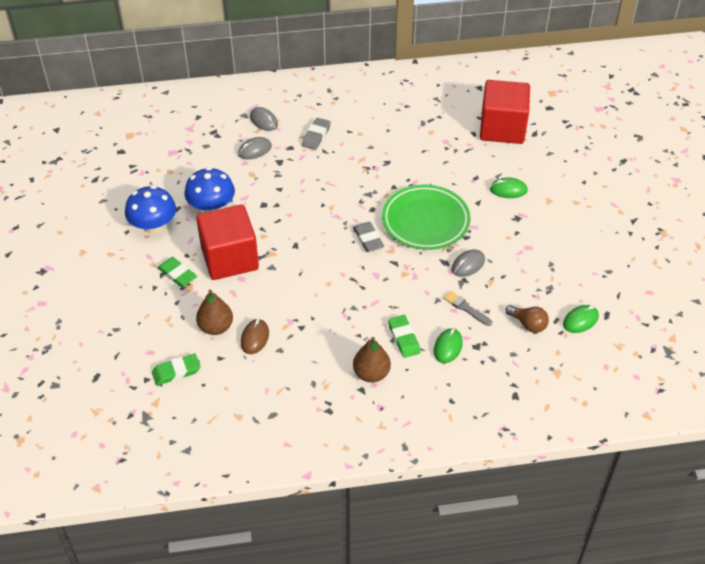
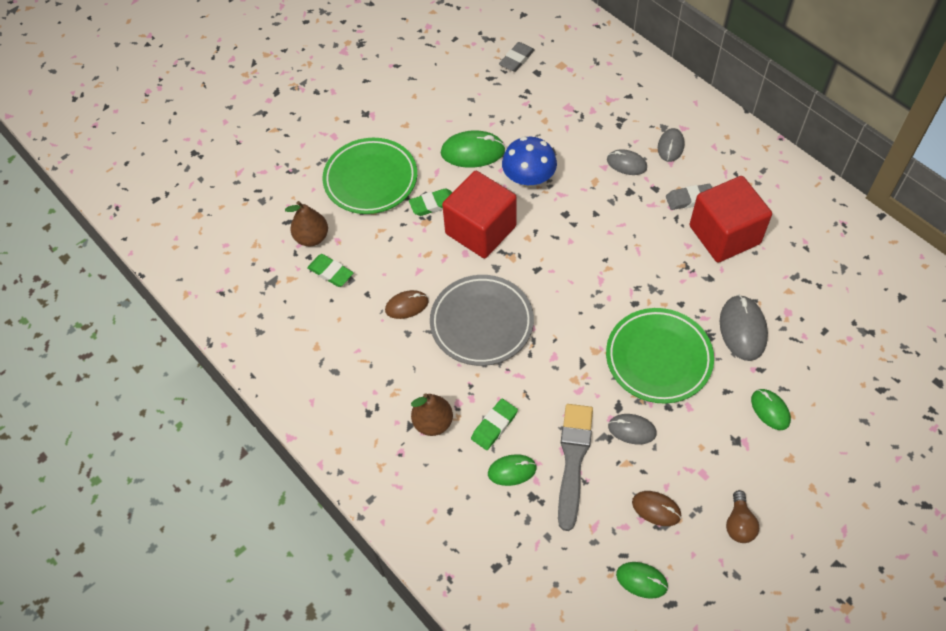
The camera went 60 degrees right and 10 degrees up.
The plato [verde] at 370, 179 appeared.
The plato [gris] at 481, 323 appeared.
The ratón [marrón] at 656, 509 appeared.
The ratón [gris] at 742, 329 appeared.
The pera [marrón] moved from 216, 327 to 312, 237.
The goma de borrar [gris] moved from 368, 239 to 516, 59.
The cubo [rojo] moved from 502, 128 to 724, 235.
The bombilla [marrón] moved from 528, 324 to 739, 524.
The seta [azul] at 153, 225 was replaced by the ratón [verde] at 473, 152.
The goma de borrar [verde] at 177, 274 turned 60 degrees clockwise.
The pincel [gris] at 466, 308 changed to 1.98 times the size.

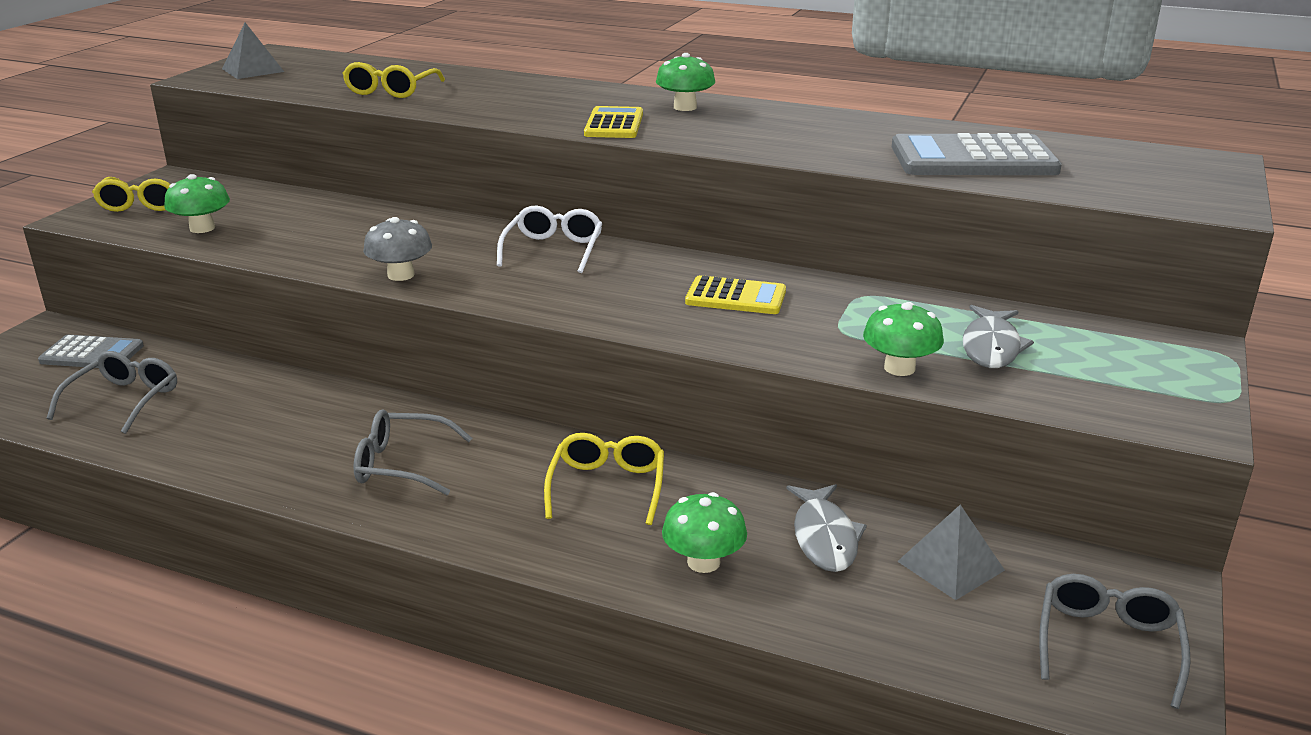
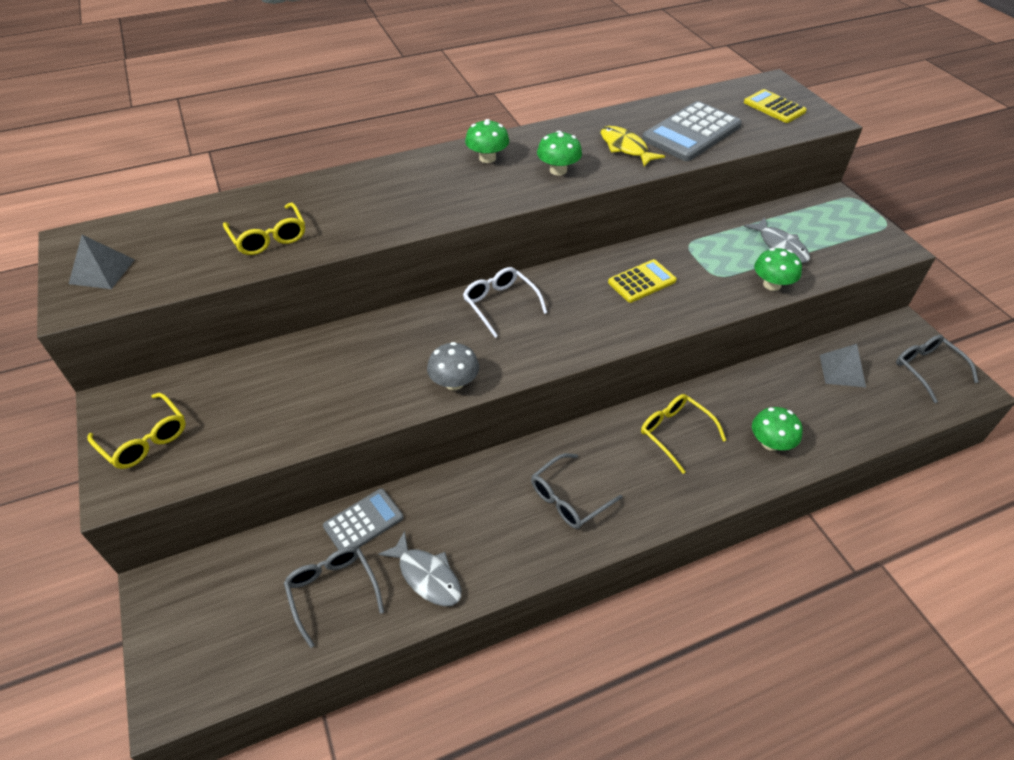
The camera went 45 degrees left and 20 degrees up.
The pez [amarillo] at 625, 148 appeared.
The calculadora [gris] moved from 92, 354 to 363, 522.
The seta [verde] moved from 202, 228 to 558, 170.
The calculadora [amarillo] moved from 614, 124 to 774, 107.
The pez [gris] moved from 824, 537 to 427, 576.

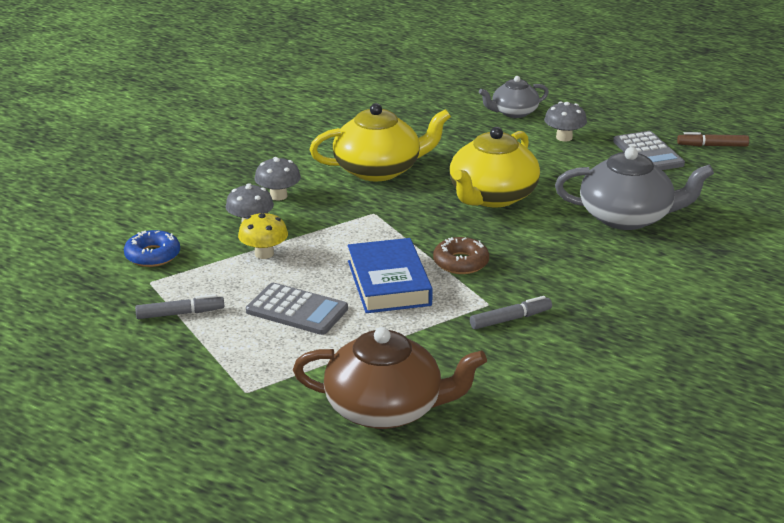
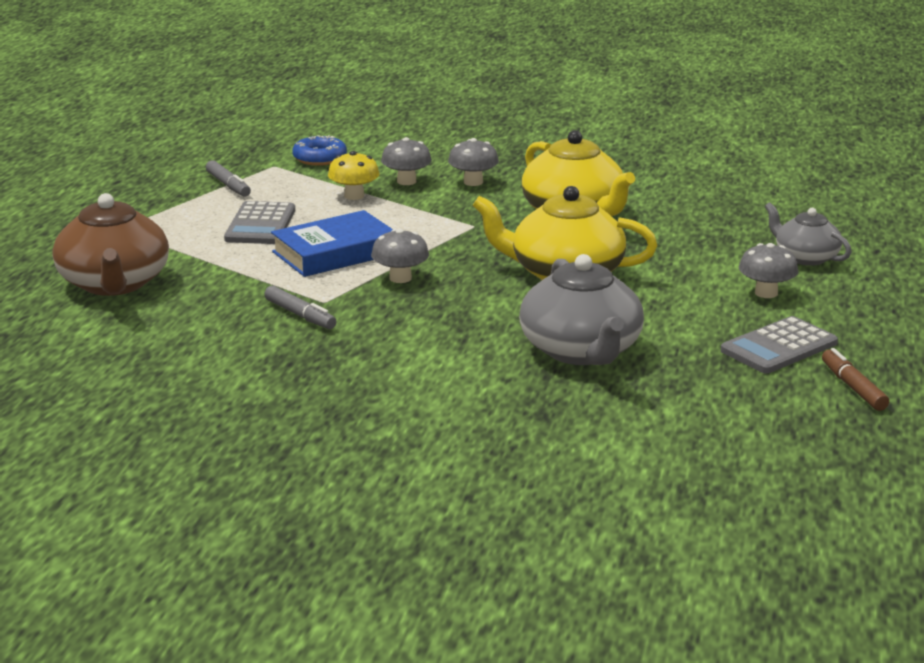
The camera went 70 degrees right and 5 degrees down.
The rosquilla [marrón] at 461, 262 was replaced by the seta [gris] at 400, 278.

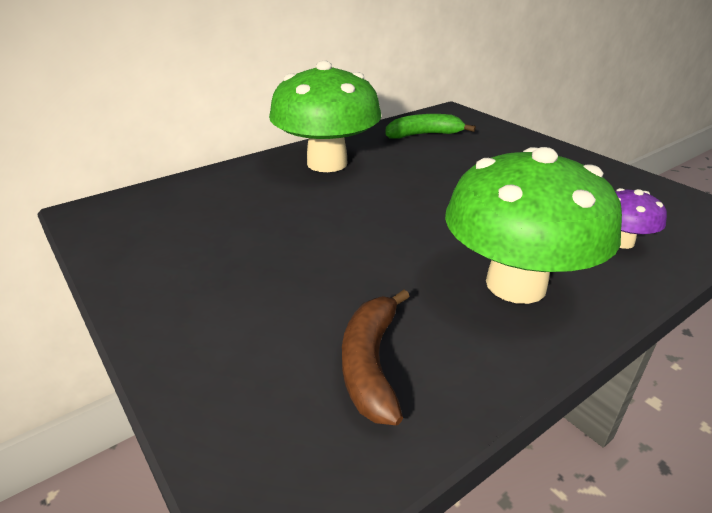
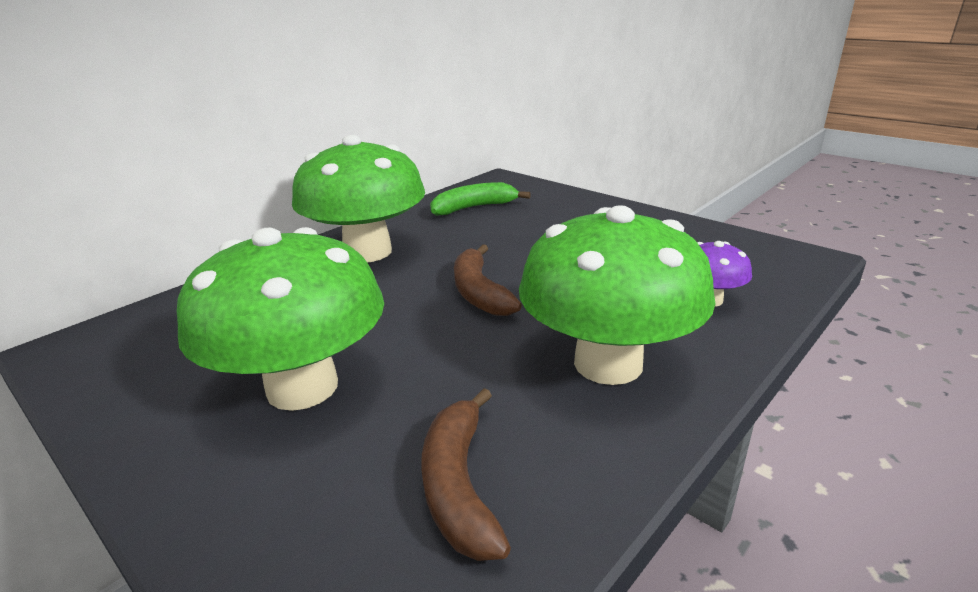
The camera went 10 degrees left and 5 degrees down.
The seta [verde] at 302, 387 appeared.
The plátano [marrón] at 479, 292 appeared.

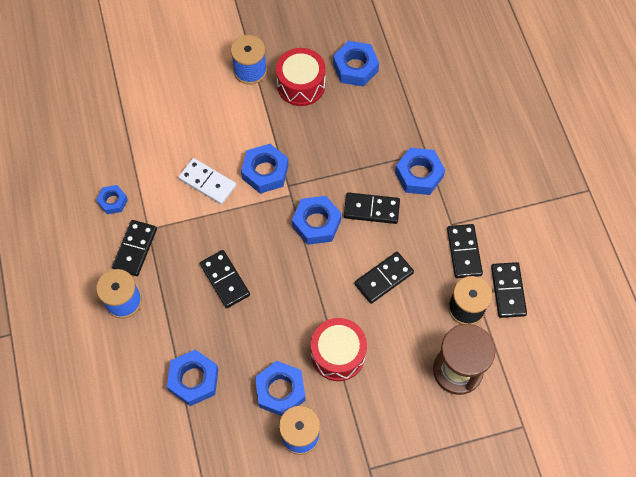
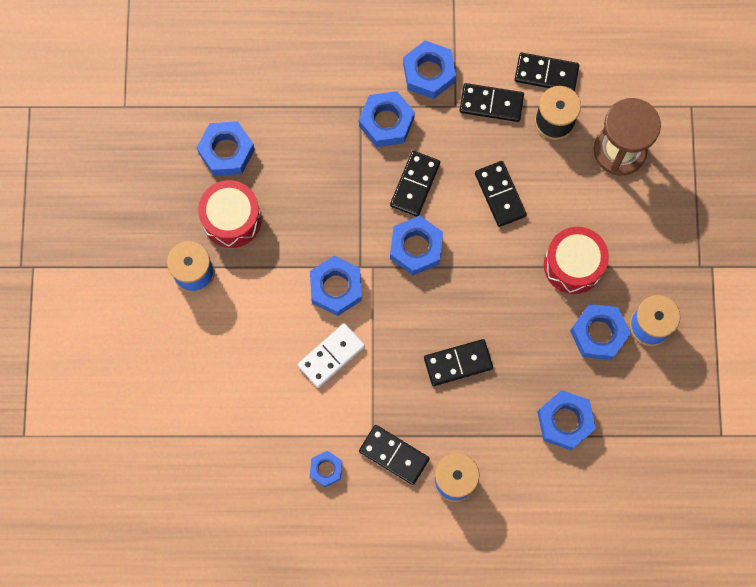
The camera went 75 degrees left and 10 degrees up.
The tuerca [azul] at 429, 73 appeared.

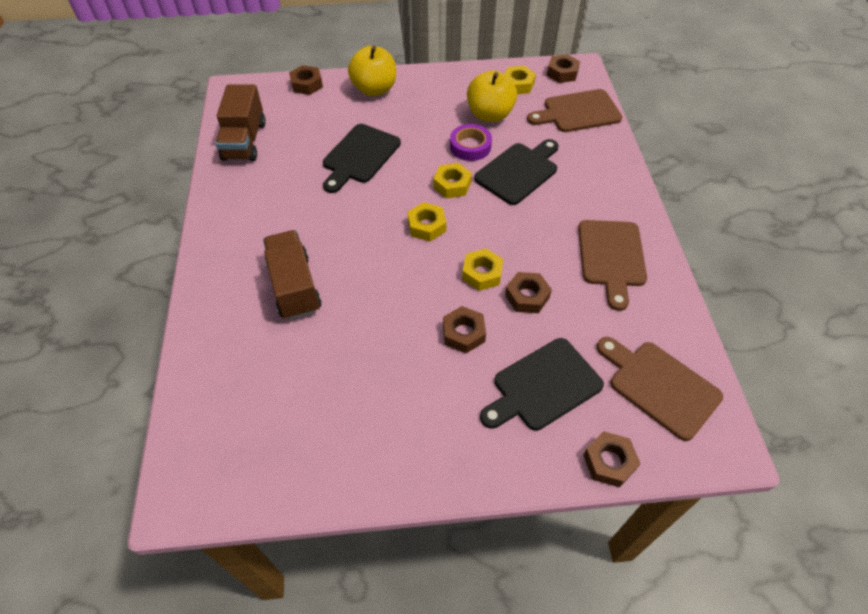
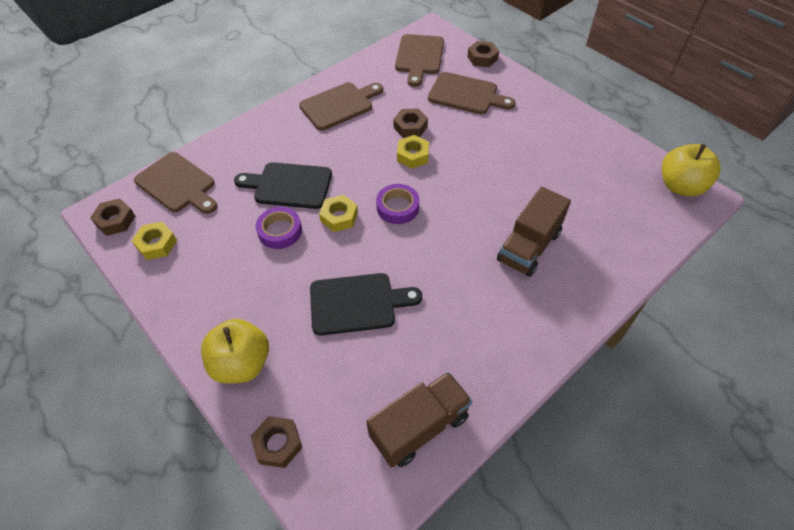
The camera went 125 degrees left and 0 degrees up.
The tuerca [marrón] at 463, 333 disappeared.
The manzana [amarillo] moved from 490, 115 to 680, 186.
The tuerca [amarillo] at 426, 226 was replaced by the cinta adhesiva [morado] at 397, 207.
The tabla de cortar [negro] at 543, 386 became the tabla de cortar [marrón] at 466, 94.

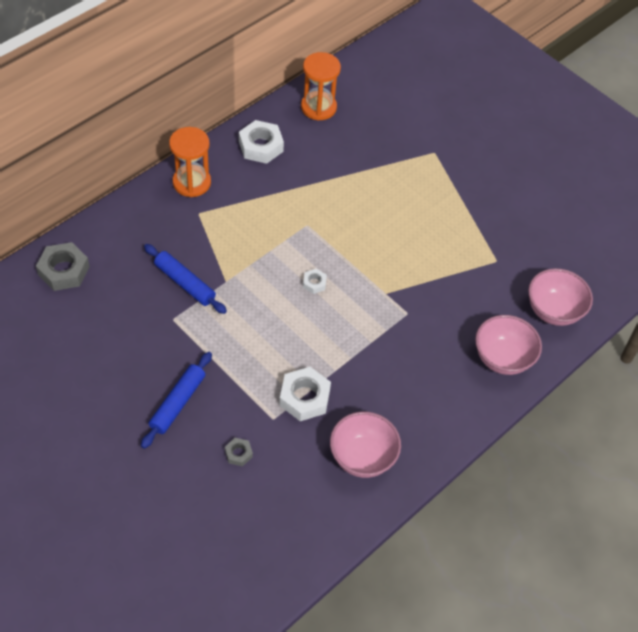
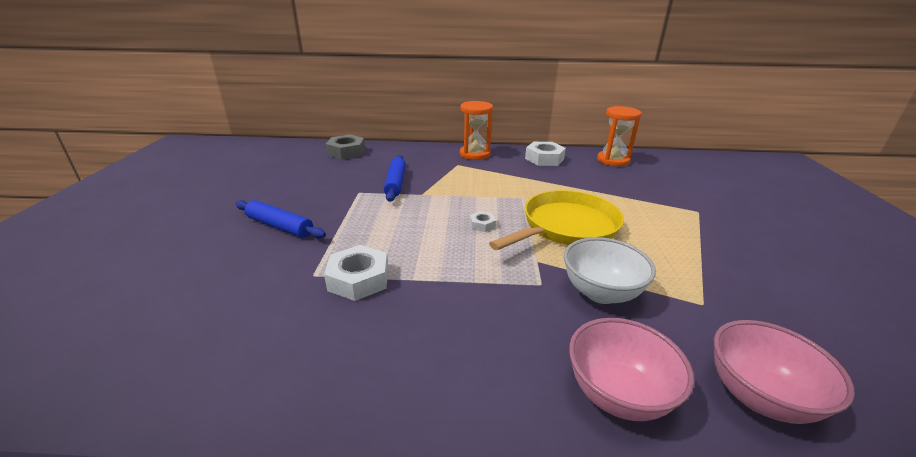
The camera went 50 degrees right and 25 degrees down.
The tuerca [gris] at 238, 453 disappeared.
The cuenco [rosa] at 362, 457 disappeared.
The sartén [amarillo] at 566, 227 appeared.
The cuenco [blanco] at 601, 292 appeared.
The rodillo [azul] at 177, 403 turned 45 degrees clockwise.

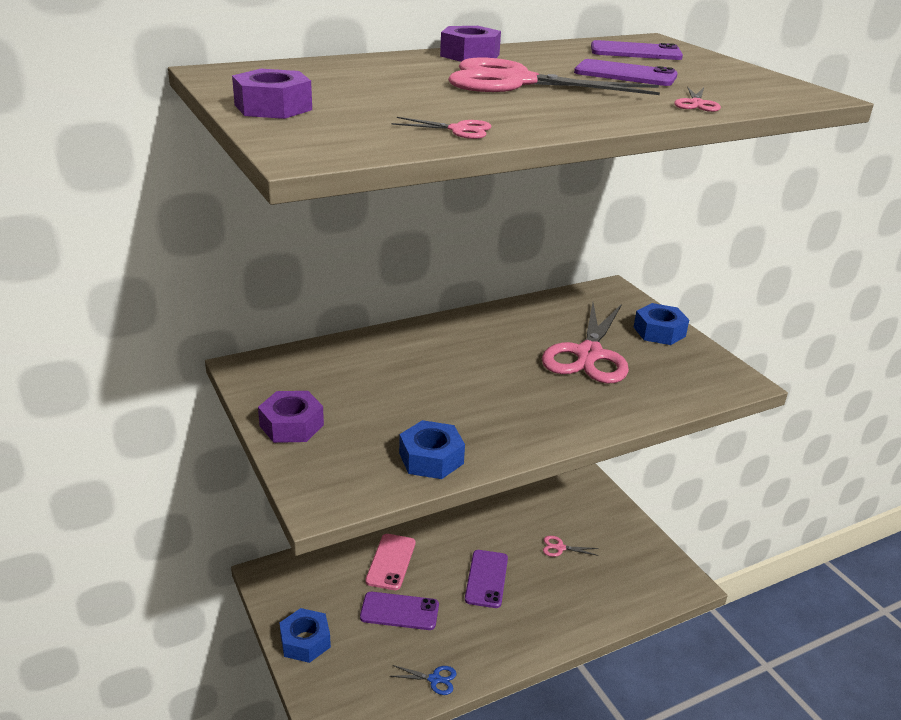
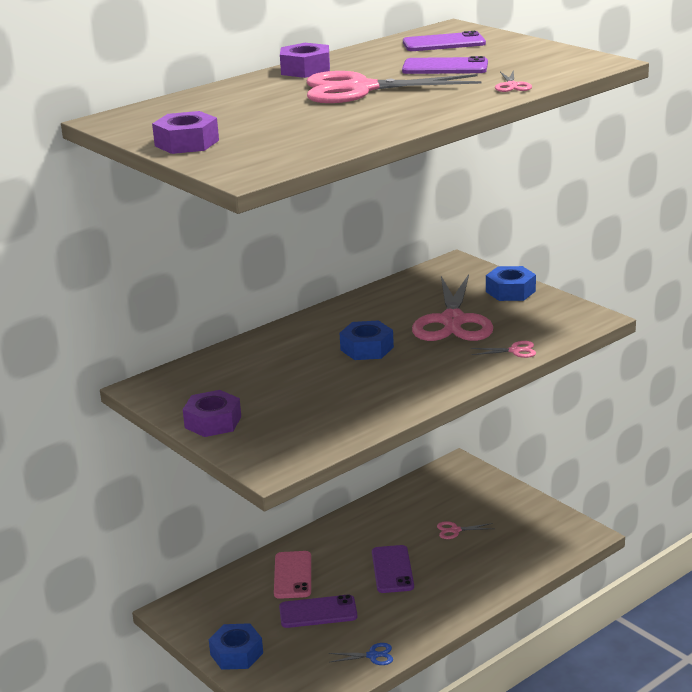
The camera went 10 degrees left and 5 degrees down.
The tijeras [rosa] moved from 459, 130 to 515, 351.
The tuerca [azul] moved from 431, 458 to 367, 348.

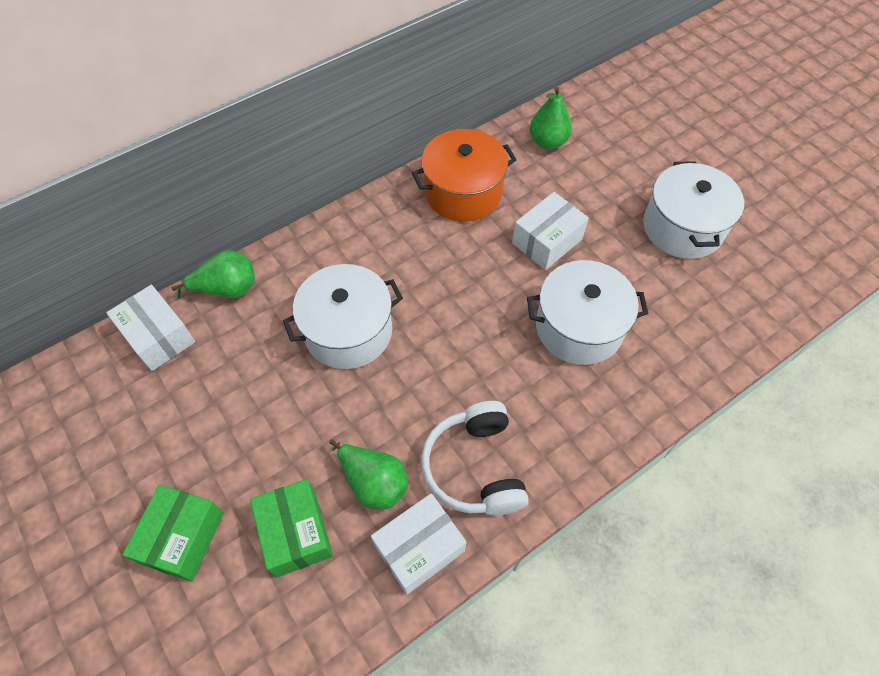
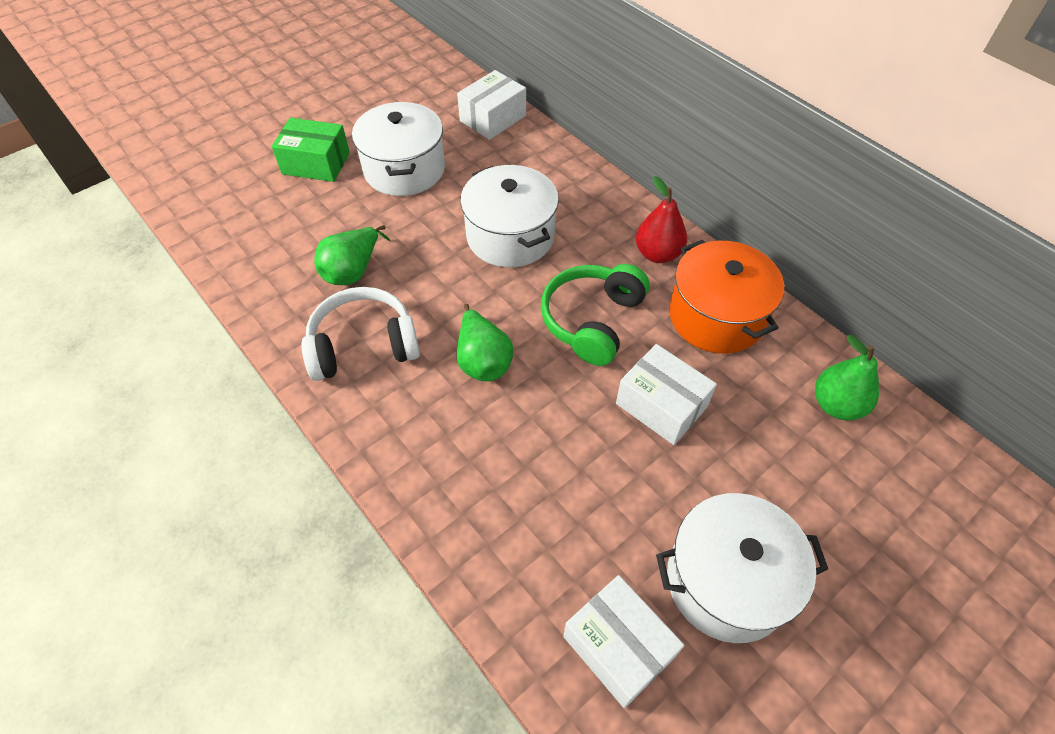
The camera went 85 degrees right and 5 degrees down.
The caja [verde] at 296, 533 disappeared.
The auriculares [verde] at 592, 320 appeared.
The pera [rojo] at 658, 254 appeared.
The pera [verde] moved from 227, 289 to 483, 360.
The caja [blanco] moved from 419, 548 to 618, 647.
The olla [blanco] moved from 579, 327 to 404, 169.

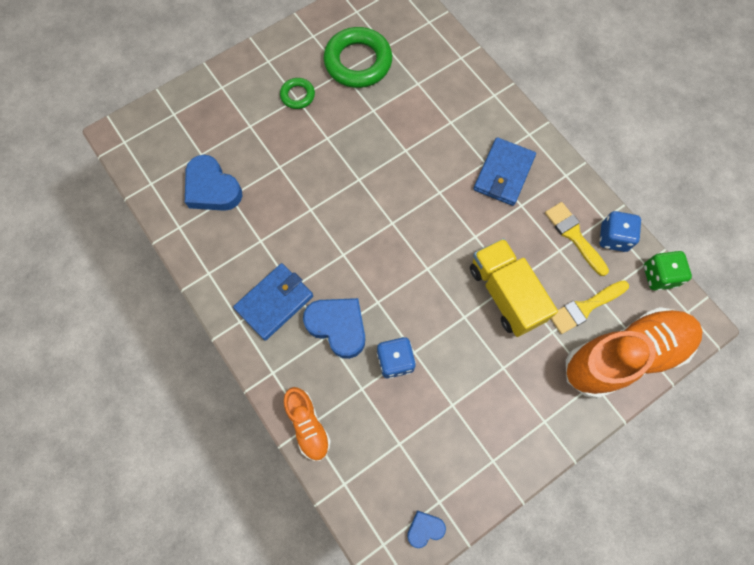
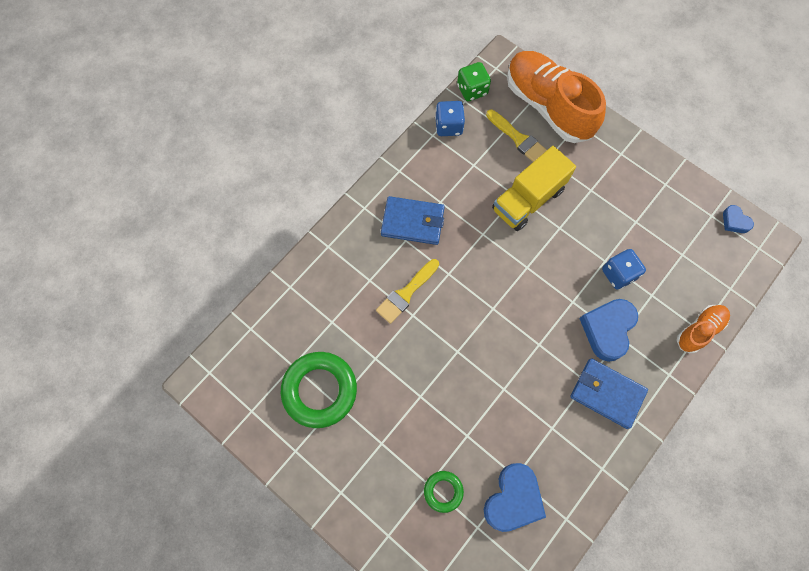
The camera went 105 degrees left and 0 degrees up.
The anillo [verde] moved from 297, 95 to 443, 491.
The pincel [amarillo] moved from 574, 236 to 406, 293.

